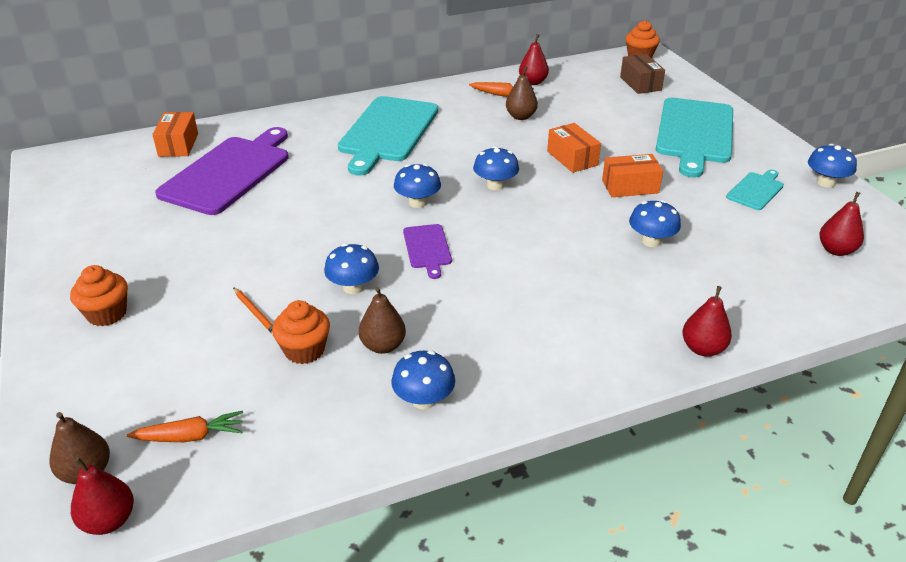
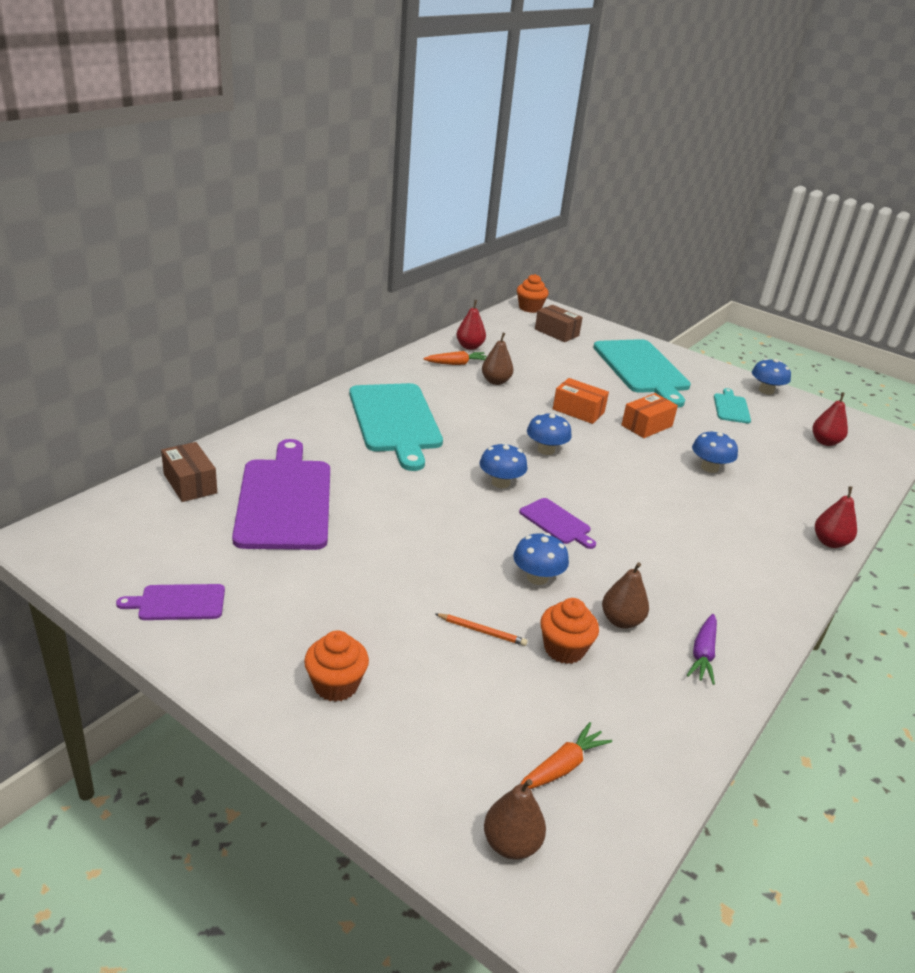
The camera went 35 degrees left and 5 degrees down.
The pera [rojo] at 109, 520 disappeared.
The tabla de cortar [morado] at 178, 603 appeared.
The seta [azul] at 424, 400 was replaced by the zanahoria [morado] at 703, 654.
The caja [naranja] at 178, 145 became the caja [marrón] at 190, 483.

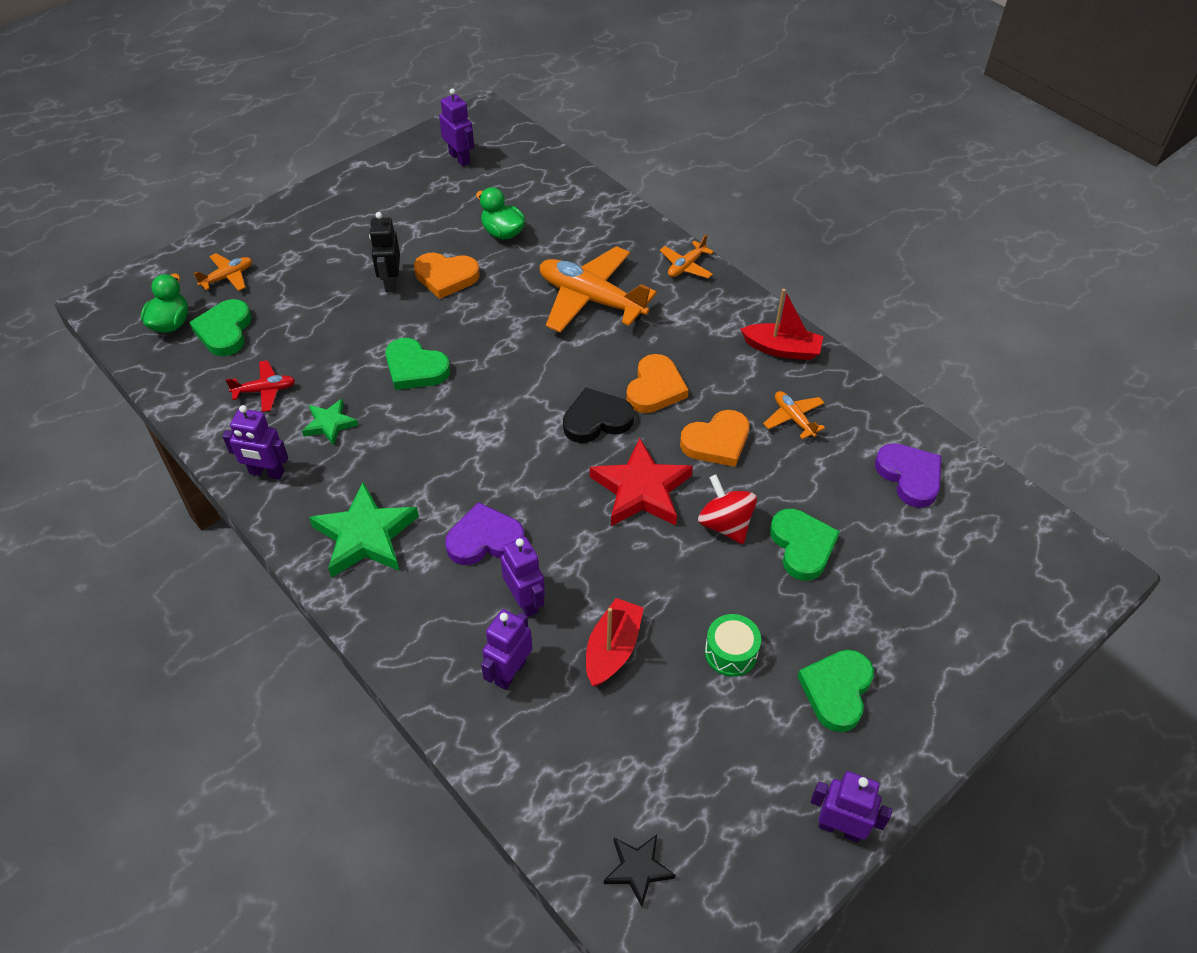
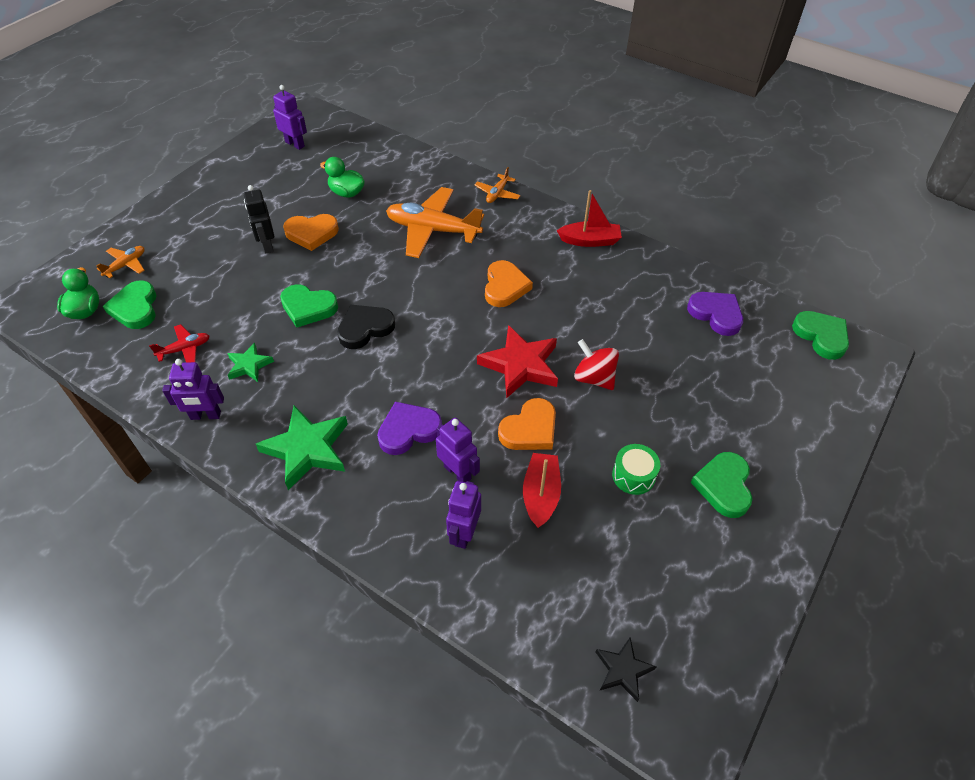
The camera went 15 degrees left and 0 degrees up.
The avión [naranja] at 793, 418 disappeared.
The robot [morado] at 840, 828 disappeared.
The corazón [negro] moved from 596, 420 to 365, 328.
The corazón [naranja] moved from 716, 442 to 530, 429.
The corazón [verde] moved from 802, 546 to 821, 336.

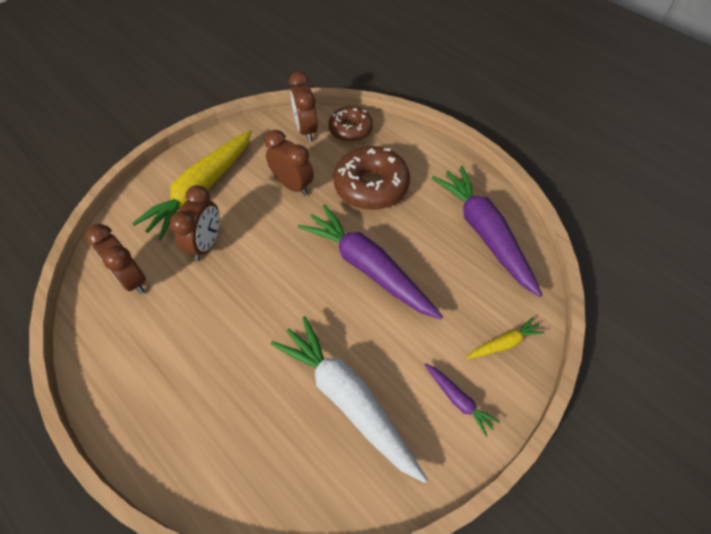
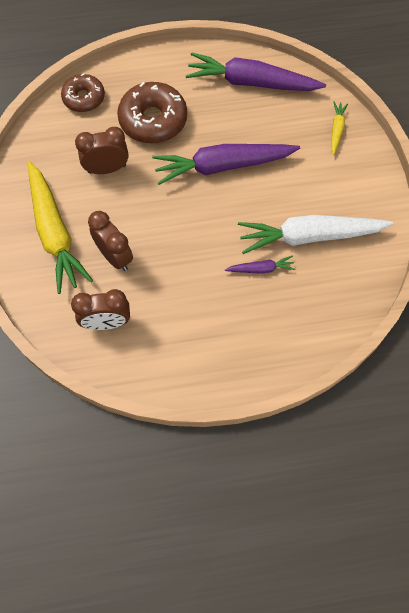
The camera went 55 degrees left and 10 degrees up.
The despertador [marrón] at 306, 130 disappeared.
The zanahoria [morado] moved from 458, 400 to 261, 269.

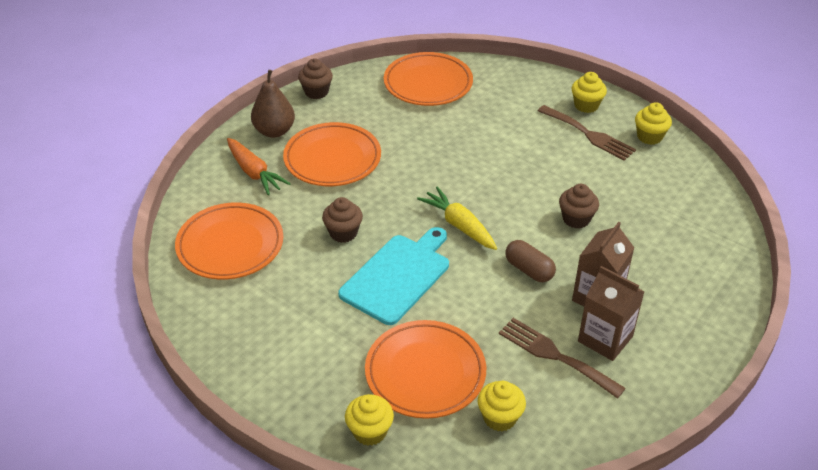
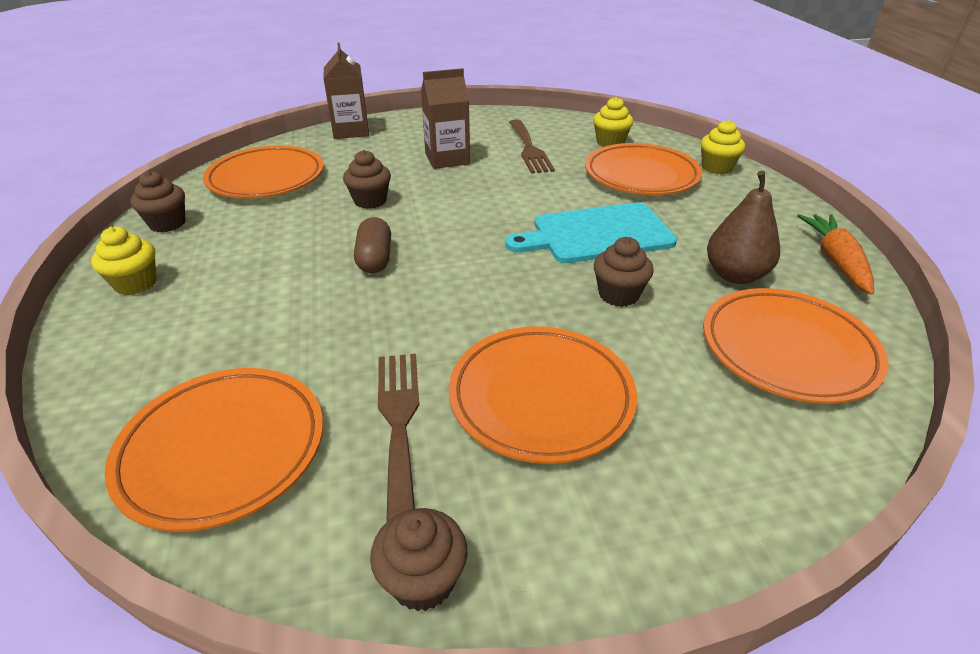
The camera went 140 degrees left and 5 degrees down.
The zanahoria [amarillo] at 459, 225 disappeared.
The plato [naranja] at 266, 178 appeared.
The zanahoria [naranja] moved from 254, 172 to 836, 261.
The pera [marrón] moved from 274, 131 to 735, 275.
The cápsula [marrón] moved from 529, 270 to 375, 259.
The tenedor [marrón] moved from 589, 134 to 399, 423.
The cartón de leche [marrón] moved from 605, 339 to 351, 131.
The magdalena [amarillo] at 649, 137 became the magdalena [marrón] at 167, 223.

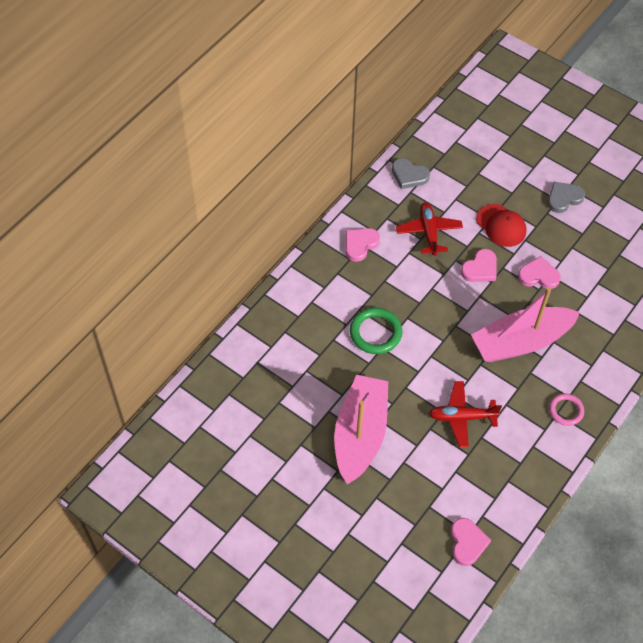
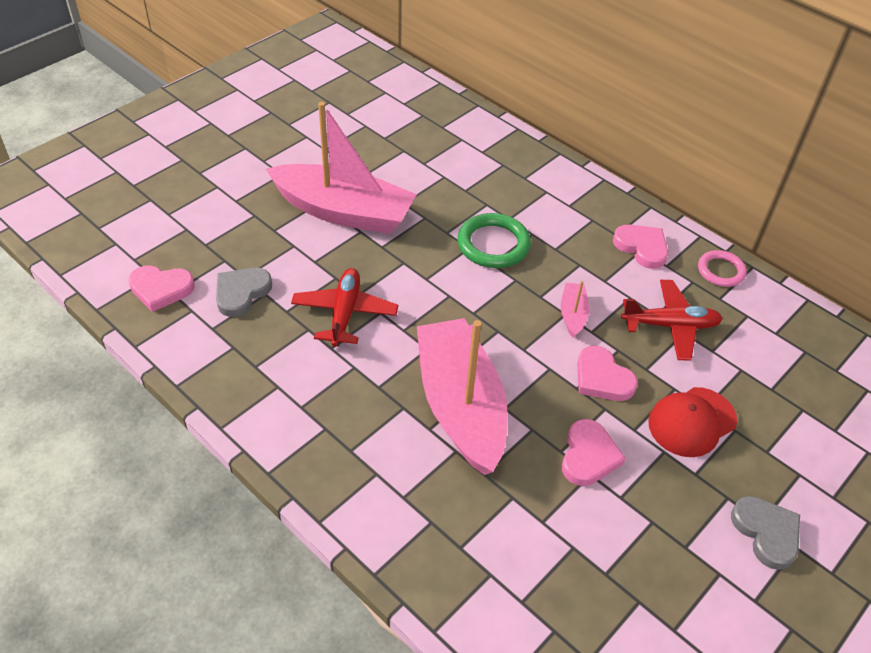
The camera went 95 degrees right and 10 degrees down.
The barco [rosa] at 573, 314 appeared.
The corazón [gris] moved from 409, 175 to 241, 293.
The anillo [rosa] moved from 566, 410 to 721, 271.

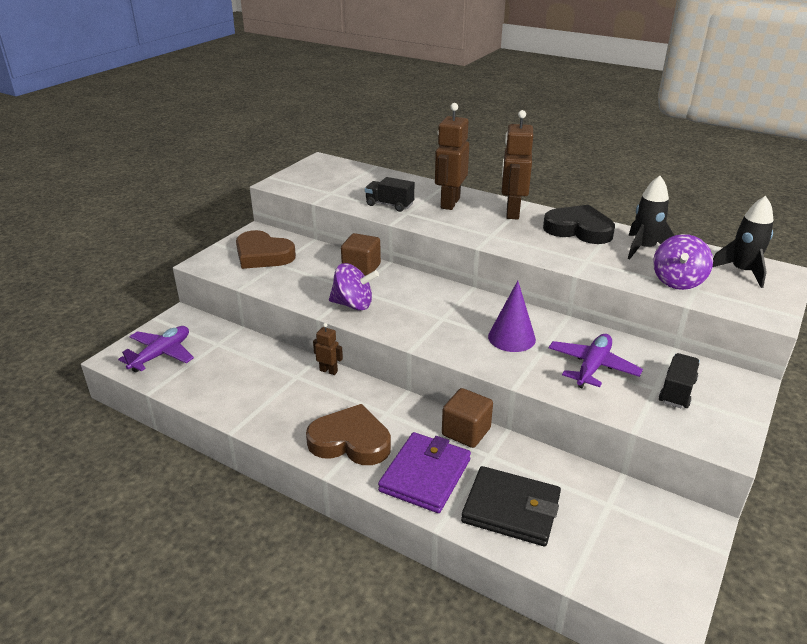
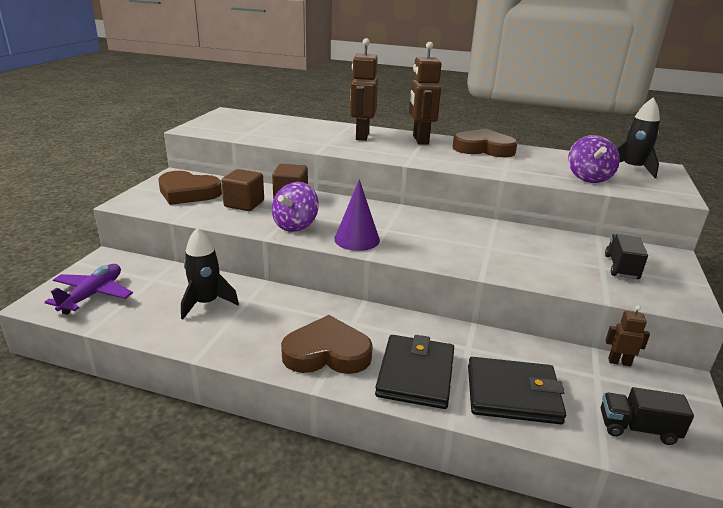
The camera went 15 degrees left and 5 degrees down.
The avión [morado] at 592, 367 disappeared.
The robot [marrón] moved from 328, 371 to 619, 362.
The camión [negro] moved from 389, 205 to 637, 428.
The cubo [marrón] moved from 466, 432 to 244, 204.
The cono [morado] moved from 511, 338 to 357, 239.
The cohete [negro] moved from 644, 248 to 206, 303.
The cartera [morado] at 425, 475 became the cartera [negro] at 416, 374.
The corazón [negro] at 578, 229 became the corazón [marrón] at 483, 148.
The peonza [morado] at 353, 304 turned 120 degrees clockwise.

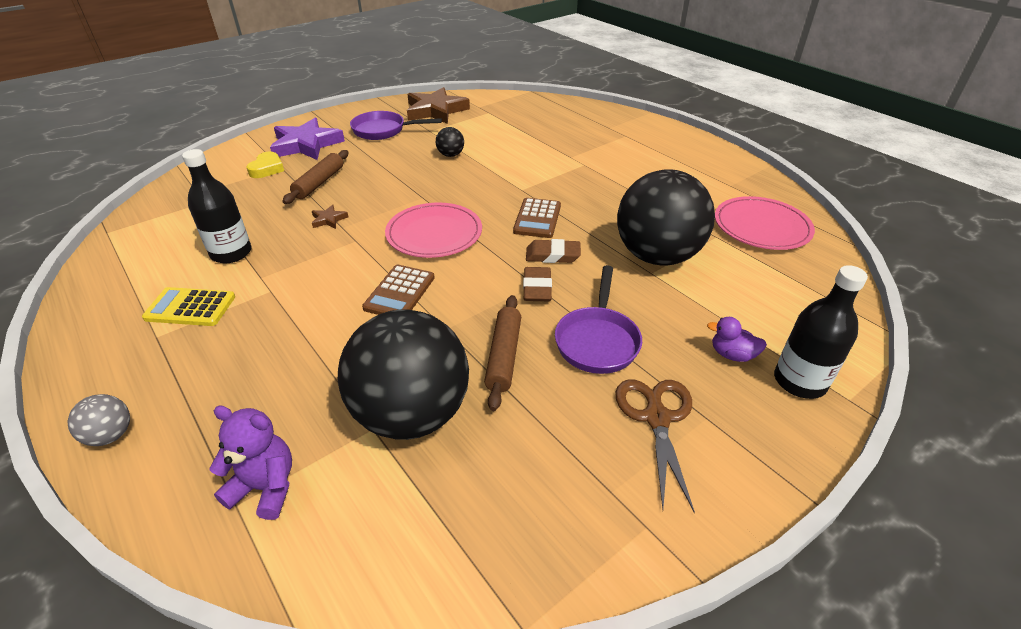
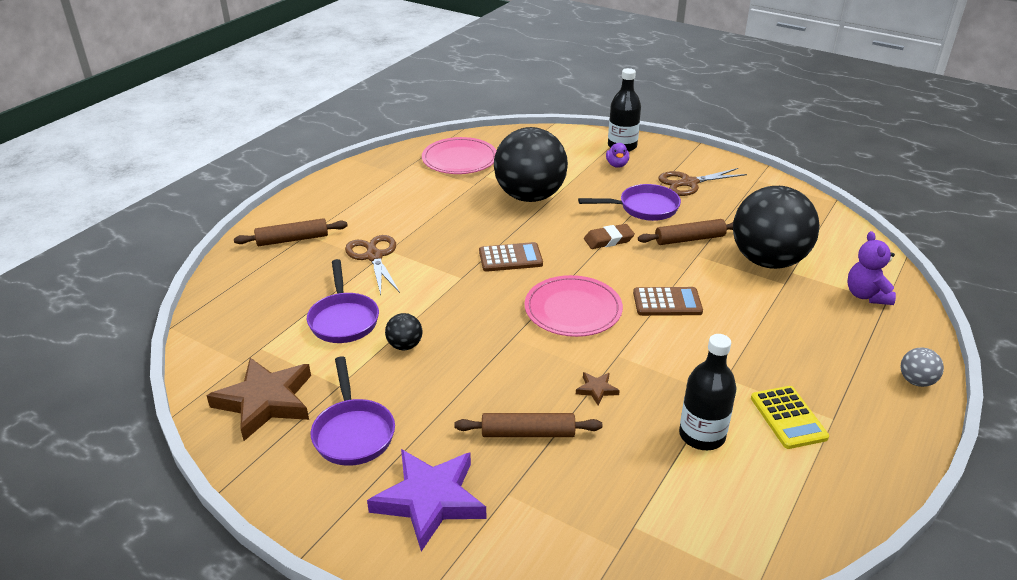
The camera went 110 degrees left and 5 degrees down.
The corazón [amarillo] at 267, 169 disappeared.
The goma de borrar [marrón] at 552, 255 disappeared.
The rodillo [marrón] at 292, 239 appeared.
The sartén [morado] at 343, 319 appeared.
The tijeras [marrón] at 374, 256 appeared.

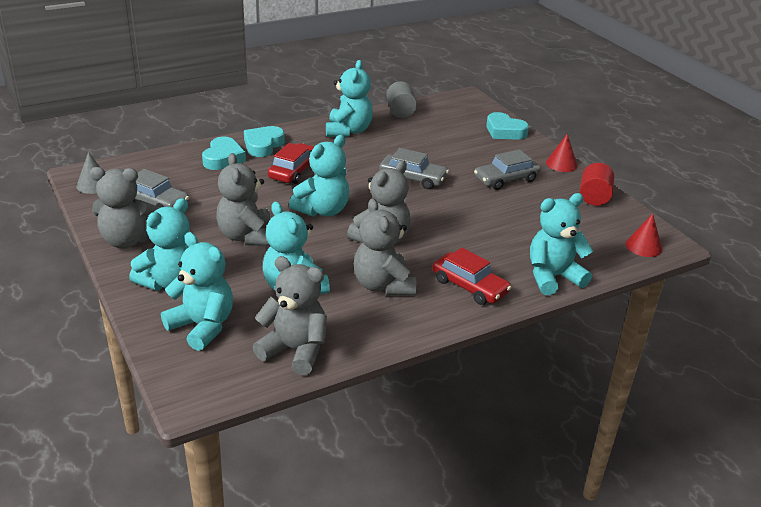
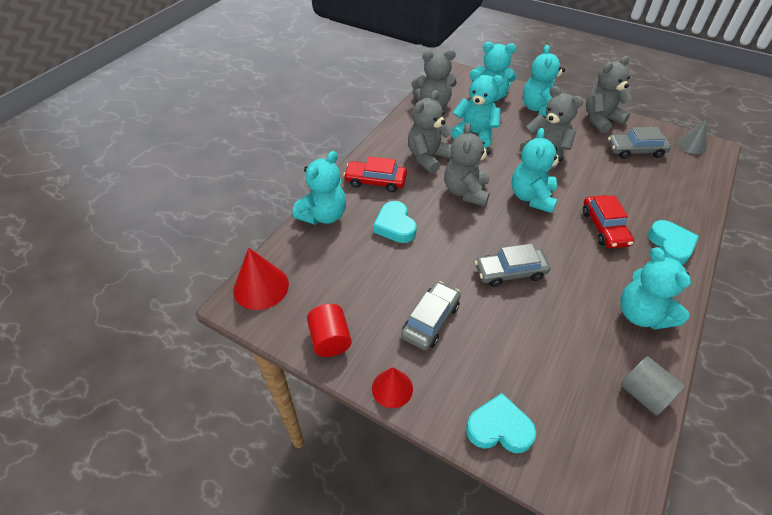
The camera went 150 degrees right and 15 degrees up.
The corazón [turquesa] moved from 223, 158 to 395, 226.
The osito [gris] at 383, 285 turned 90 degrees counterclockwise.
The cono [rojo] at 643, 246 changed to 1.55 times the size.

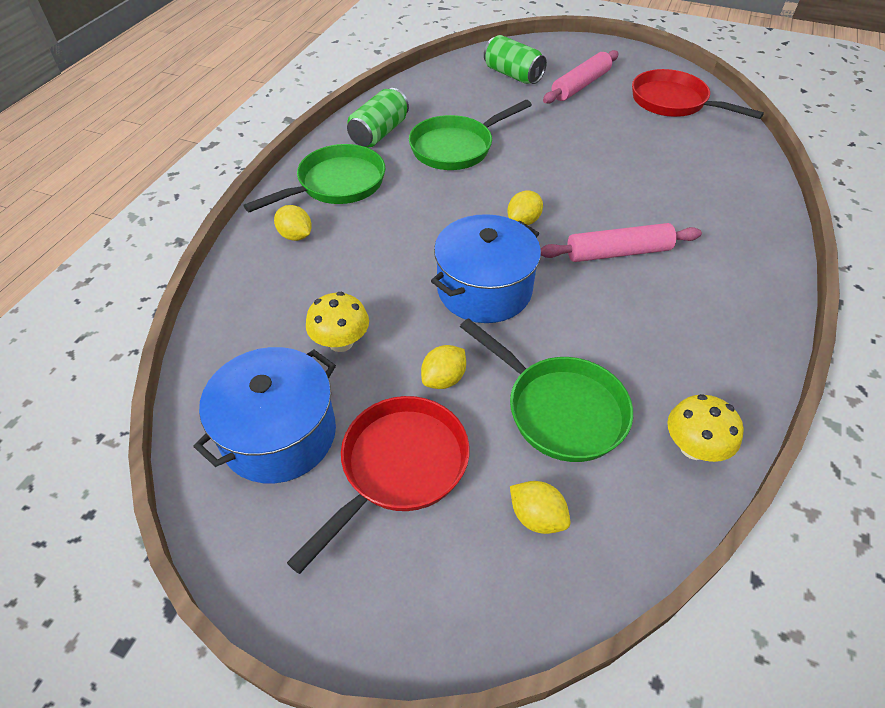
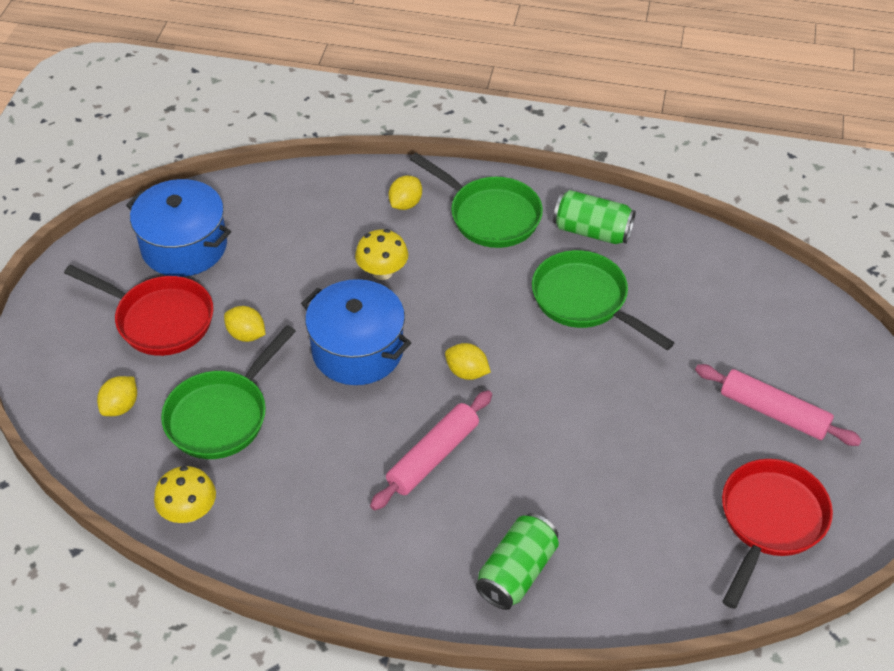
The camera went 80 degrees right and 0 degrees up.
The seta [amarillo] moved from 341, 342 to 382, 272.
The lata [verde] moved from 513, 75 to 517, 572.
The rodillo [rosa] at 618, 252 turned 60 degrees clockwise.

